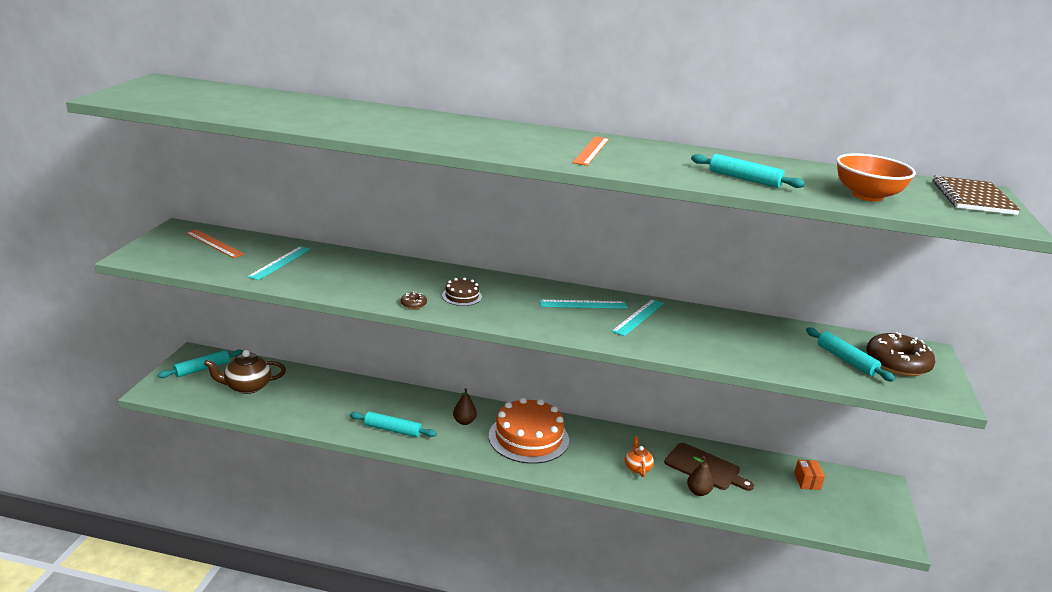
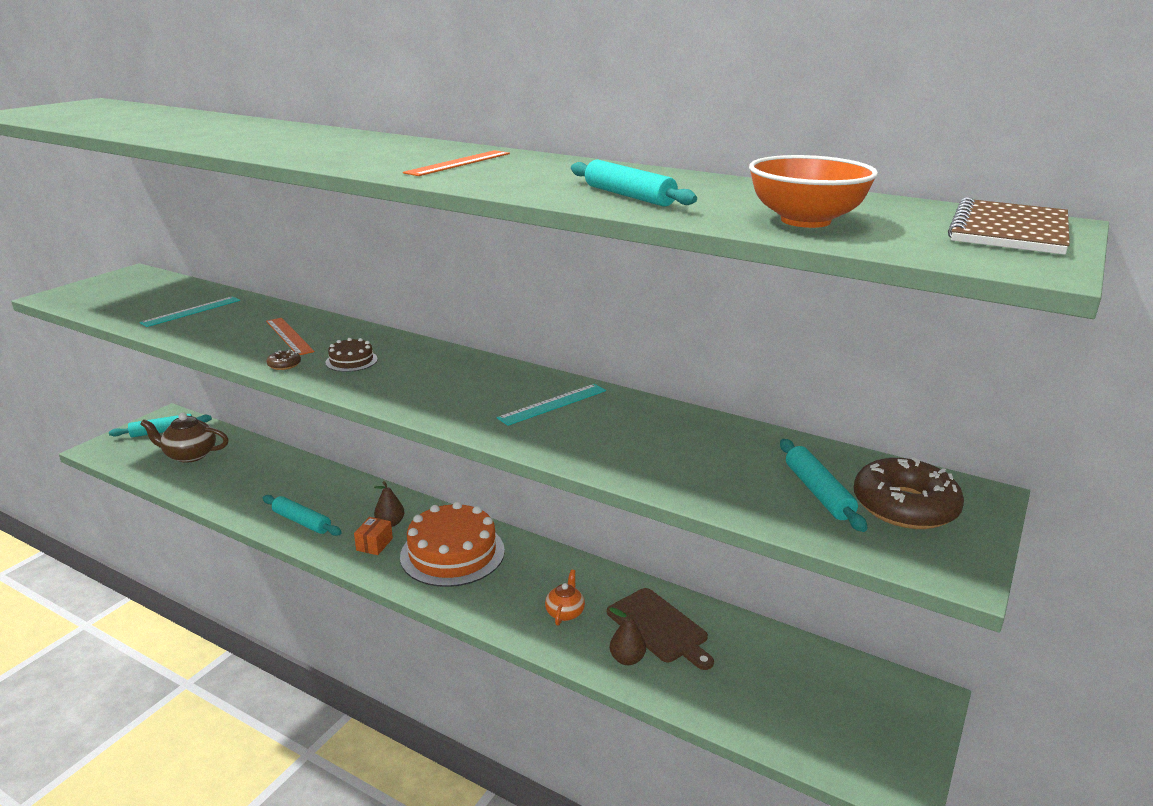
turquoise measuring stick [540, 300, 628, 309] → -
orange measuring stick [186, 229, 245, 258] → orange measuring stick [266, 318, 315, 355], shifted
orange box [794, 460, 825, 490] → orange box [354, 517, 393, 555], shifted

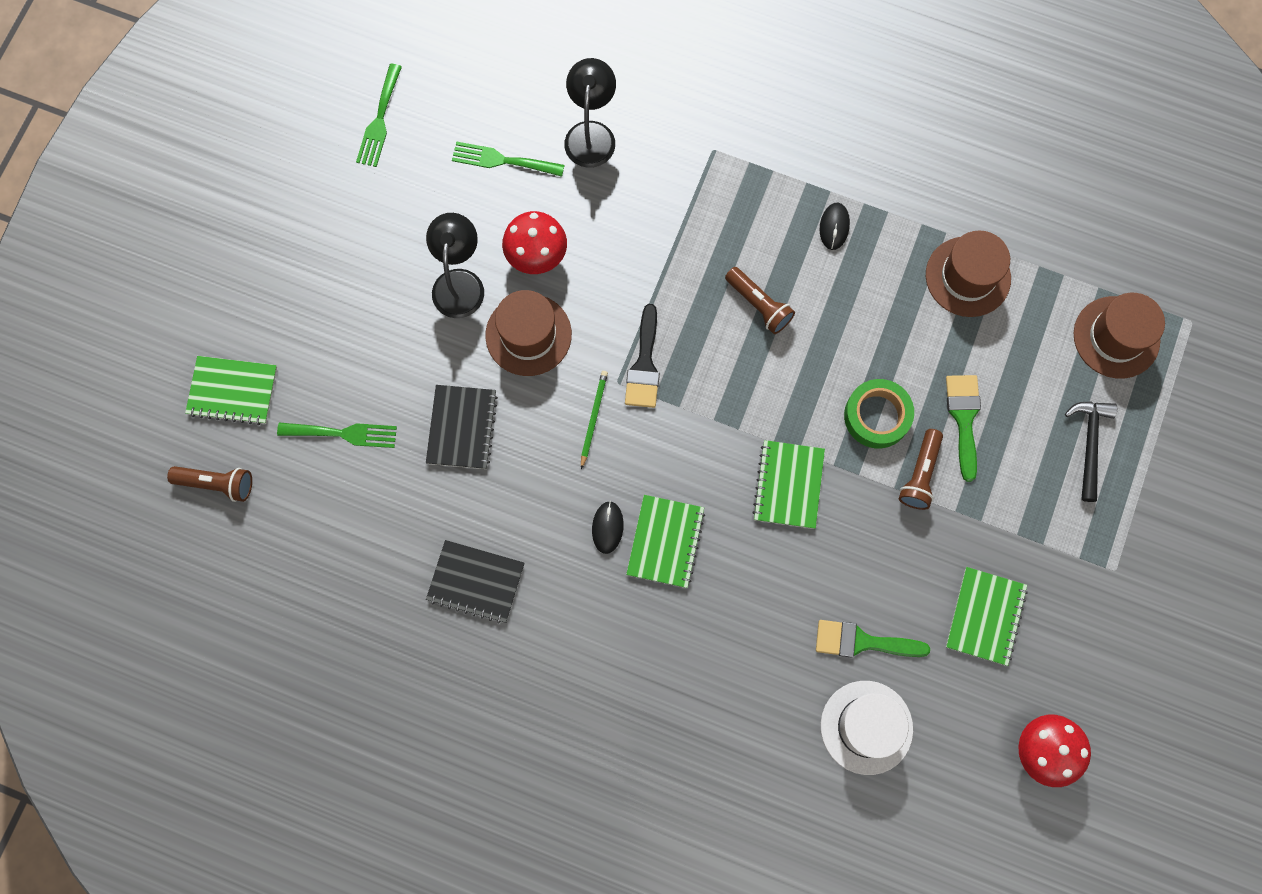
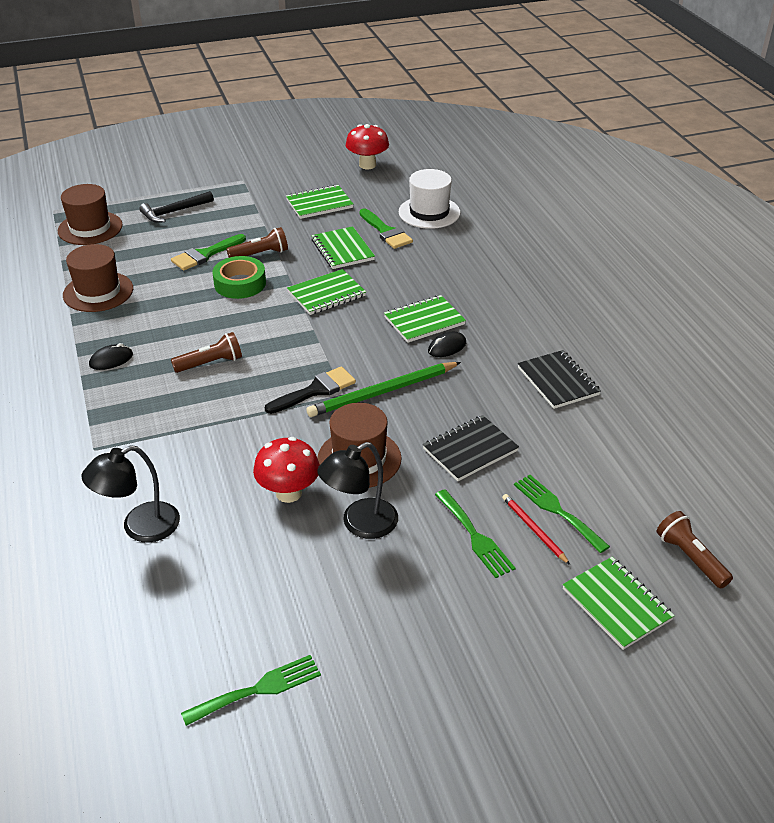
- → green notebook [311, 226, 375, 269]
- → red wooden pencil [502, 494, 570, 565]
green fork [452, 141, 565, 177] → green fork [435, 489, 516, 578], shifted
brown pocket torch [725, 267, 795, 334] → brown pocket torch [171, 332, 242, 373], 60 degrees clockwise
green wooden pencil [581, 371, 608, 469] → green wooden pencil [306, 362, 461, 417], x1.85

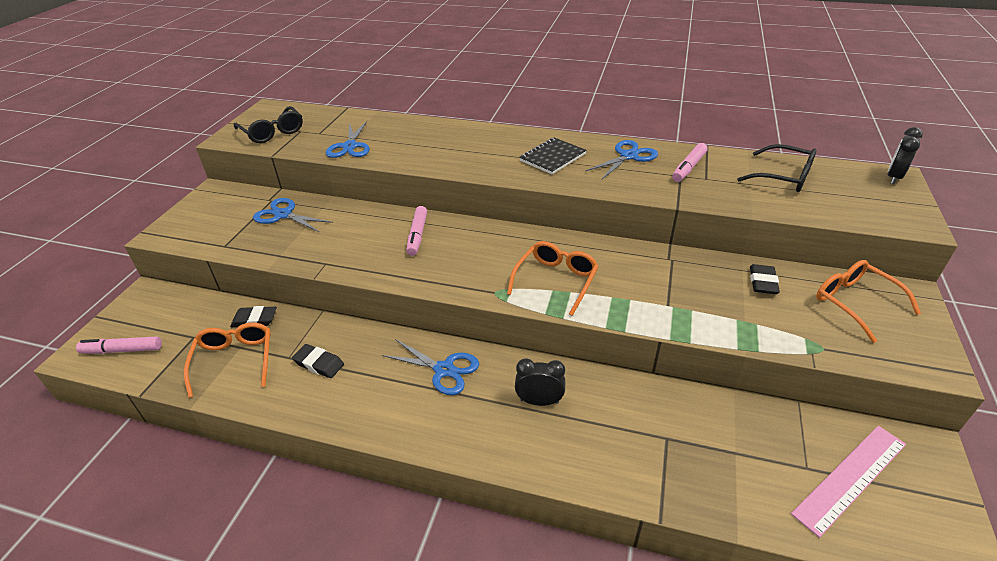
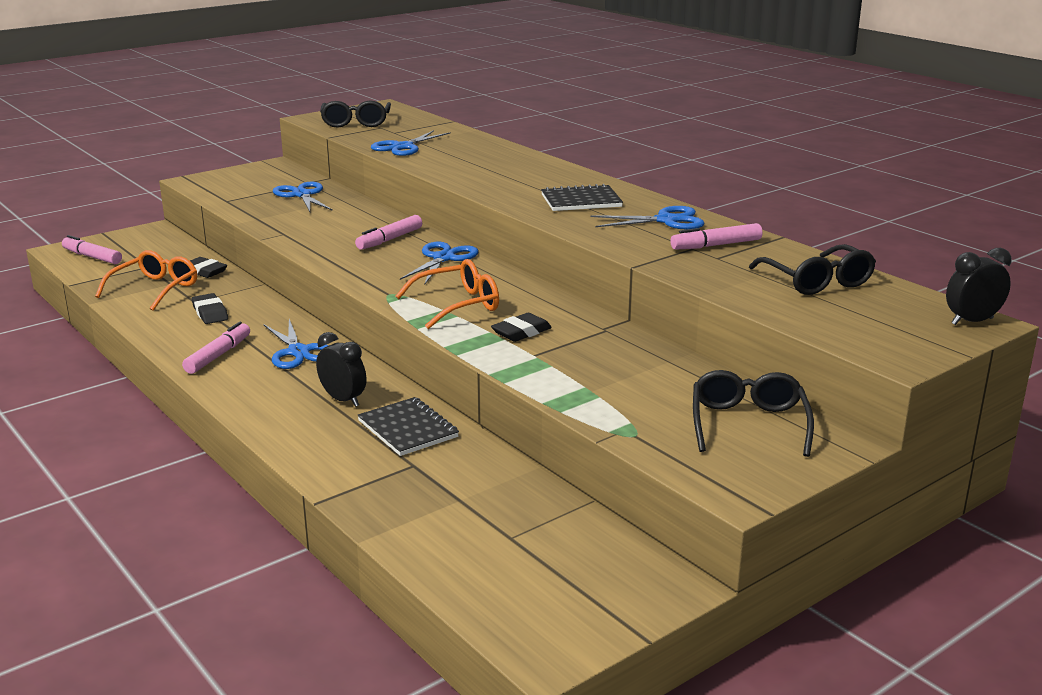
pink measuring stick [791, 426, 906, 538] → -
- → pink marker pen [182, 322, 250, 374]
- → ebony notebook [357, 397, 459, 456]
- → royal blue scissors [400, 242, 479, 284]
ebony pencil eraser [750, 264, 780, 294] → ebony pencil eraser [491, 313, 552, 342], shifted
orange glasses [816, 260, 921, 343] → ebony glasses [693, 370, 814, 457]

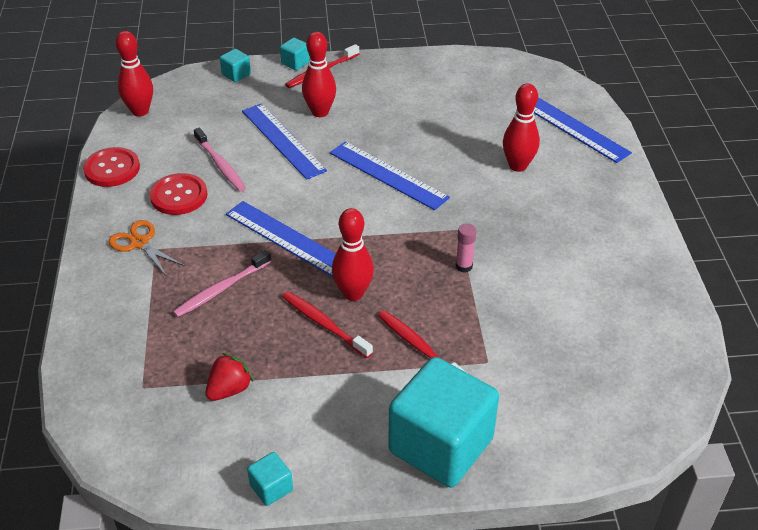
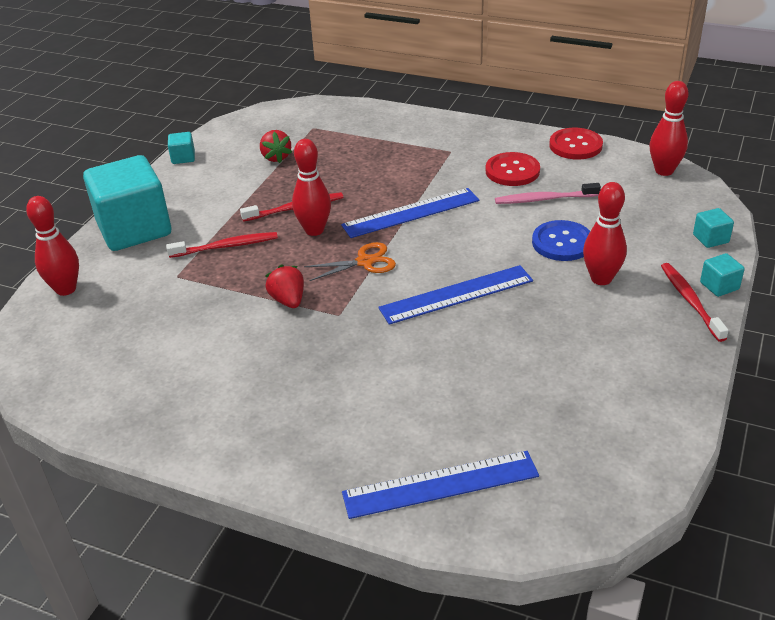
pink dental brush [173, 250, 271, 317] → -
orange scissors [109, 220, 185, 276] → orange scissors [304, 242, 396, 281], shifted
red bowling pin [503, 83, 540, 172] → red bowling pin [26, 196, 79, 296], shifted
royal blue measuring stick [242, 103, 327, 180] → royal blue button [532, 220, 590, 261]
pink glue stick [456, 223, 476, 273] → red berry [265, 265, 304, 308]

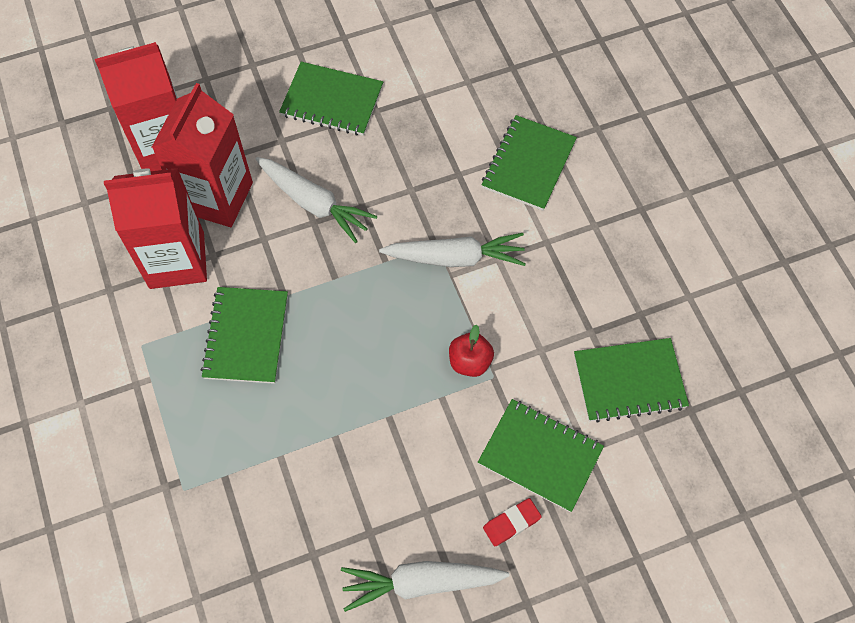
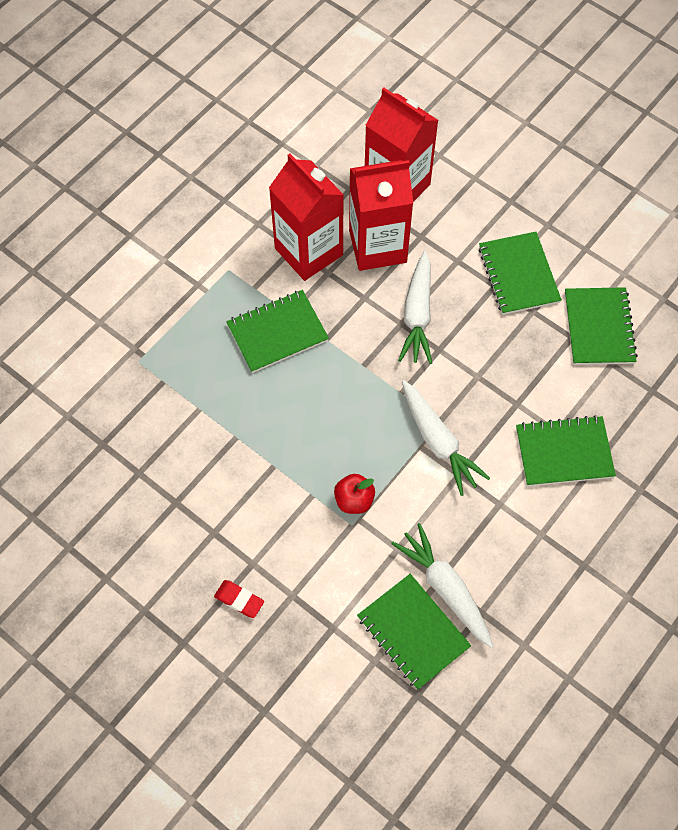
snow-white root vegetable [341, 561, 510, 612] → snow-white root vegetable [391, 523, 493, 648], shifted
green notebook [478, 399, 604, 512] → green notebook [565, 287, 638, 365], shifted

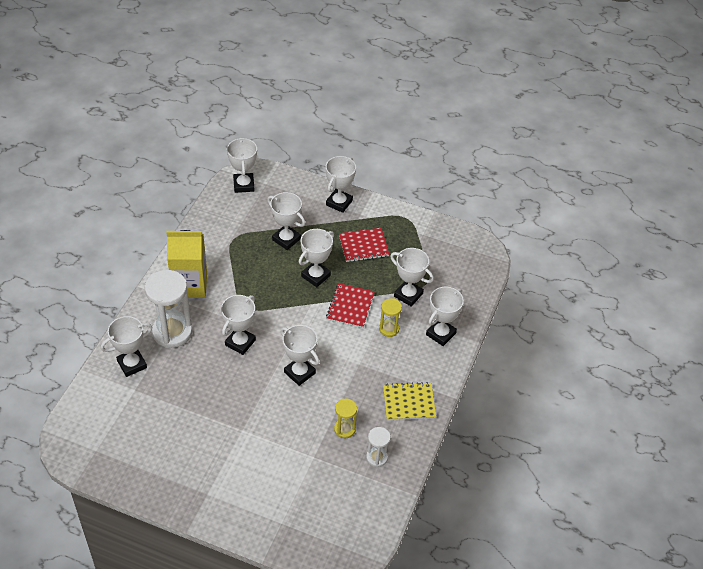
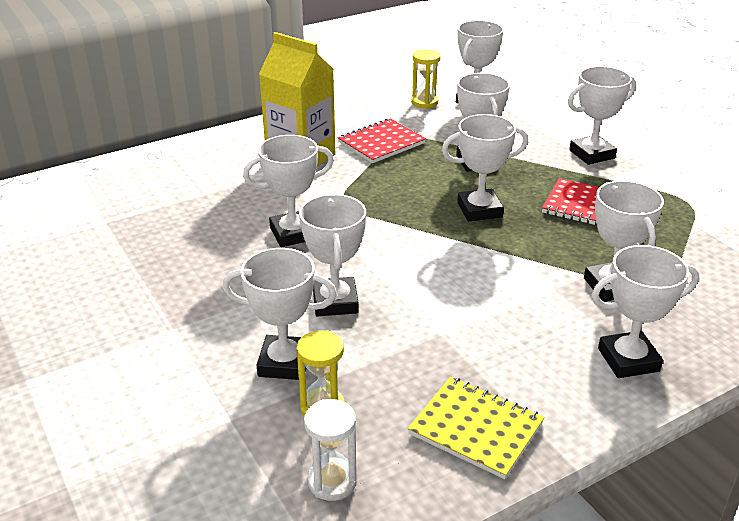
snow-white hourglass [145, 270, 192, 348] → -
snow-white award cup [101, 316, 153, 377] → snow-white award cup [222, 248, 337, 380], shifted
red notebook [326, 283, 375, 328] → red notebook [338, 118, 426, 163], shifted
golden hourglass [379, 298, 402, 337] → golden hourglass [411, 50, 441, 109], shifted

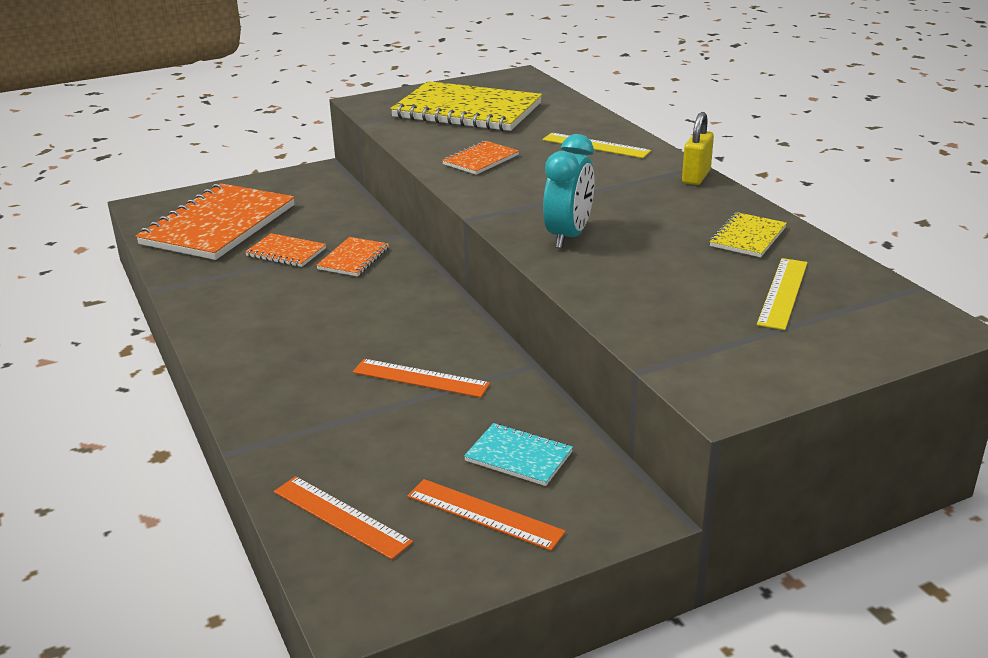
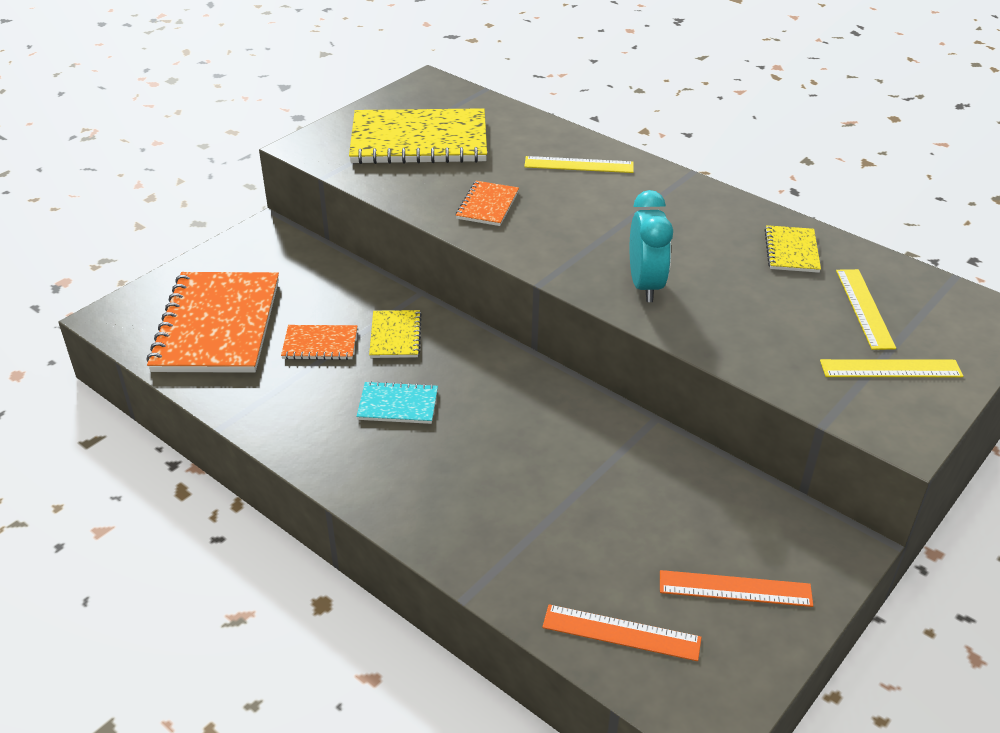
orange measuring stick [353, 359, 490, 398] → -
golden lock [682, 112, 714, 185] → -
- → golden measuring stick [820, 359, 963, 377]
turquoise notebook [464, 423, 573, 486] → turquoise notebook [356, 381, 438, 424], shifted
orange notebook [316, 237, 389, 277] → golden notebook [369, 310, 422, 358]

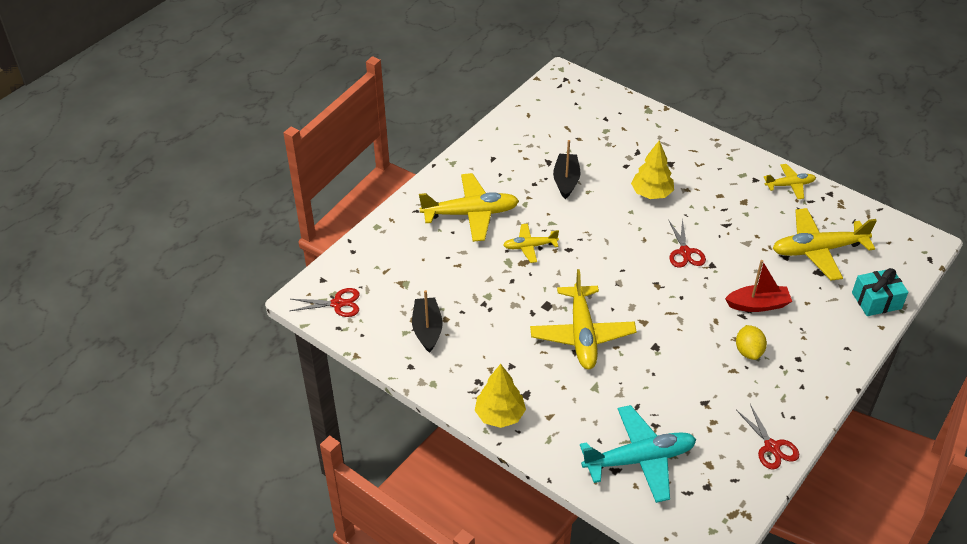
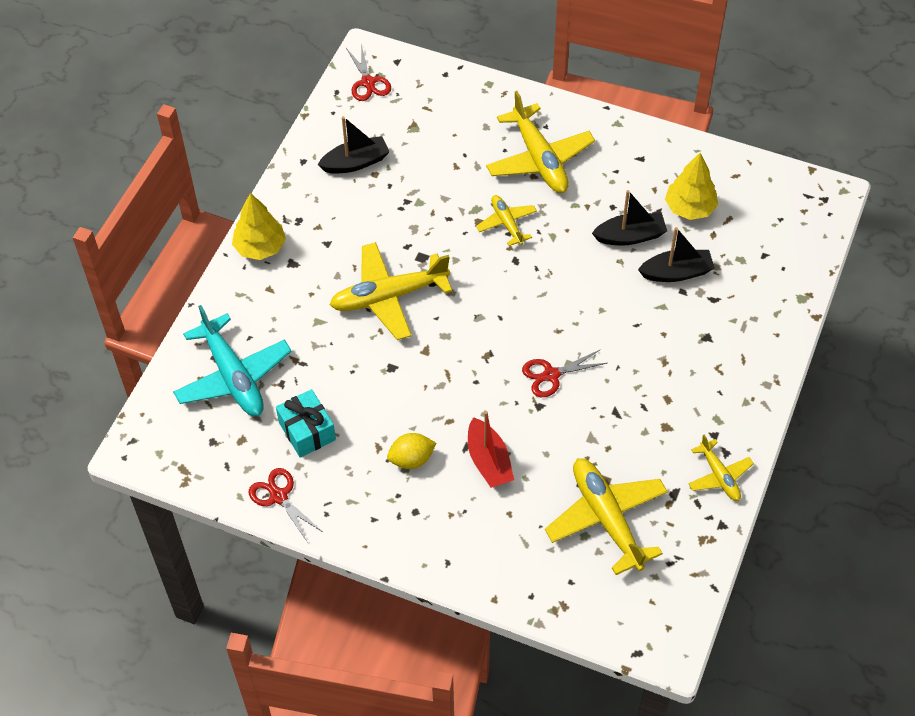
- → ebony toy boat [638, 227, 715, 282]
golden fir tree [631, 140, 674, 199] → golden fir tree [665, 153, 718, 220], shifted
turquoise gift [852, 268, 908, 316] → turquoise gift [276, 389, 336, 458], shifted
red scissors [736, 404, 799, 469] → red scissors [249, 468, 323, 543], 90 degrees clockwise

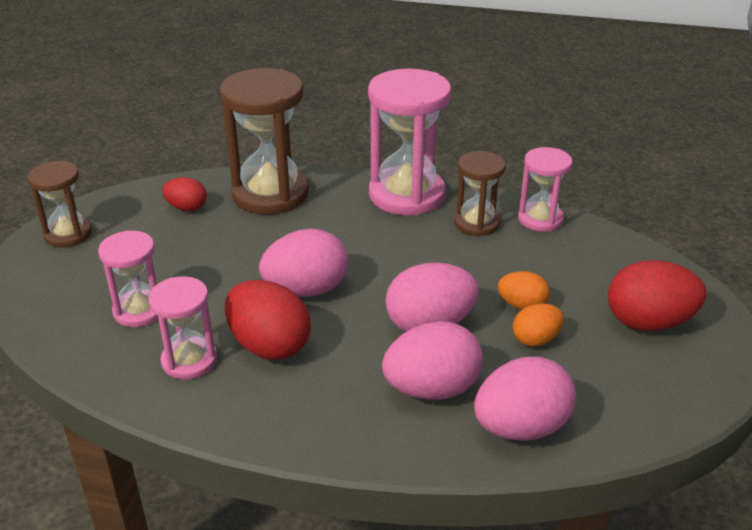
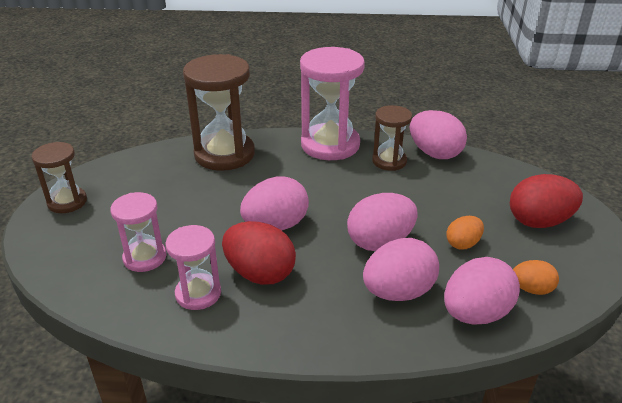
red toy egg [162, 177, 207, 211] → -
orange toy egg [498, 271, 550, 310] → orange toy egg [513, 260, 559, 295], shifted
pink hourglass [518, 147, 573, 232] → pink toy egg [410, 110, 467, 159]

